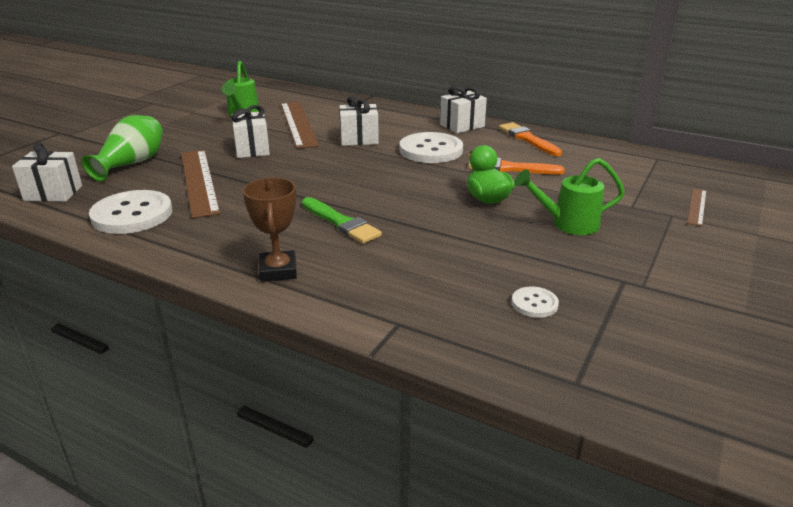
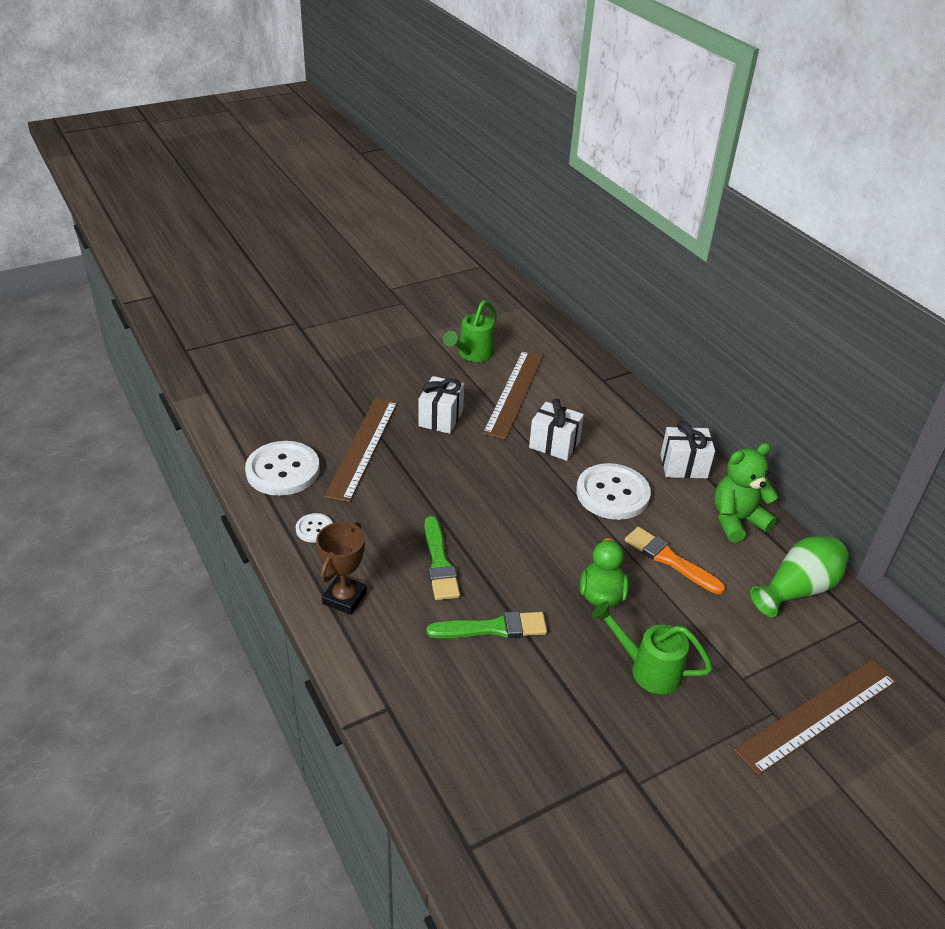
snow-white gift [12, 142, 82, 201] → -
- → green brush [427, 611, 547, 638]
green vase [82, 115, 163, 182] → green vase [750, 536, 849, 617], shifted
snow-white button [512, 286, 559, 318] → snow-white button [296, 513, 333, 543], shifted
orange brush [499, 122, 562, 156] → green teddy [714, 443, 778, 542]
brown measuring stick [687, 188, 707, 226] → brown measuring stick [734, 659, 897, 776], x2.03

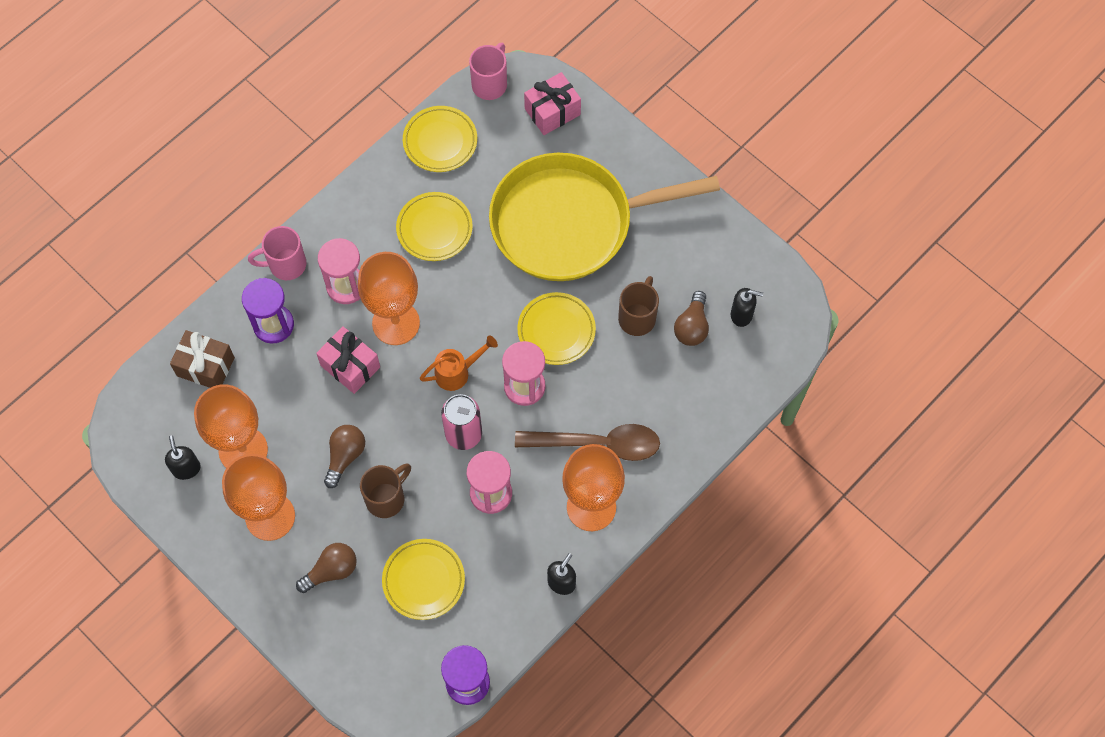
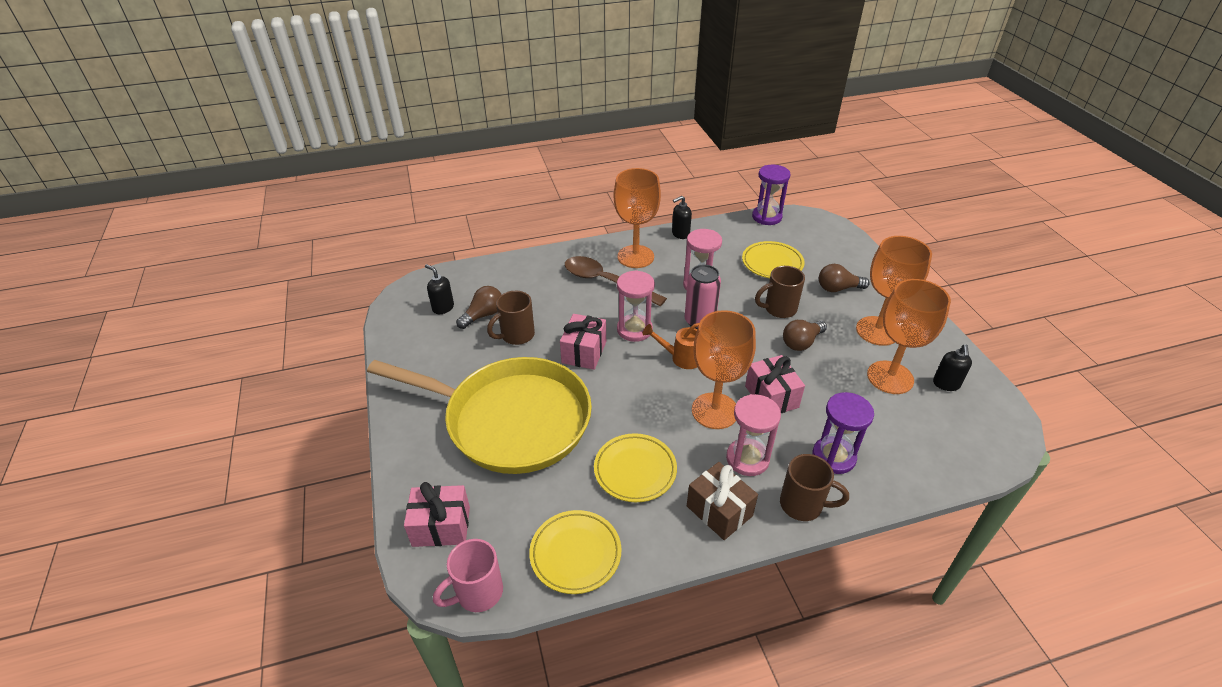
brown gift [170, 330, 235, 388] → brown gift [687, 462, 758, 540], shifted
golden flat dish [517, 292, 596, 365] → pink gift [560, 314, 606, 370]
pink coffee mug [248, 226, 306, 280] → brown coffee mug [780, 454, 849, 521]

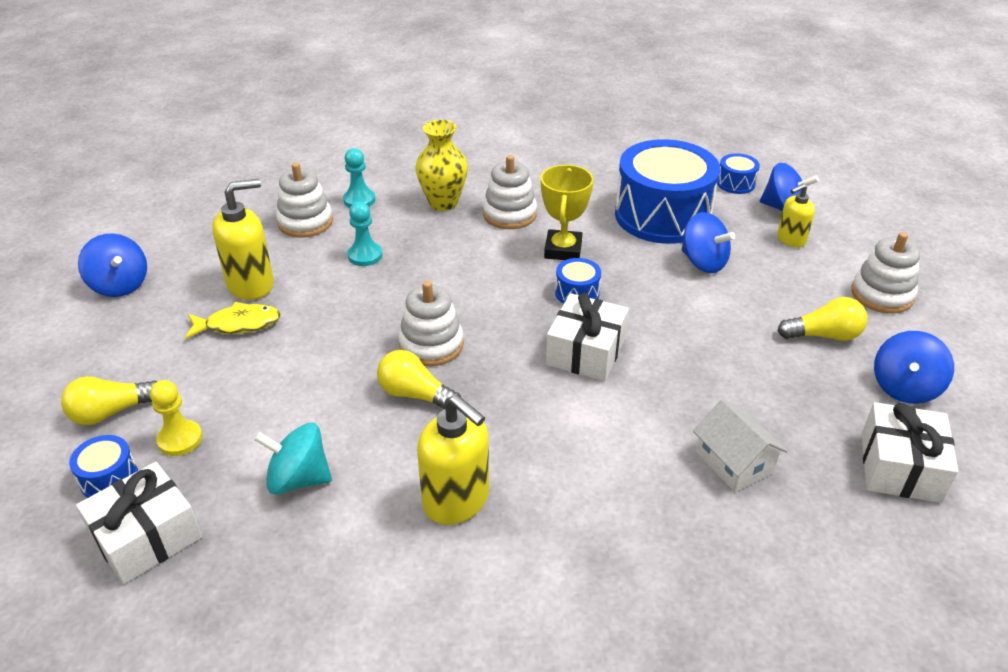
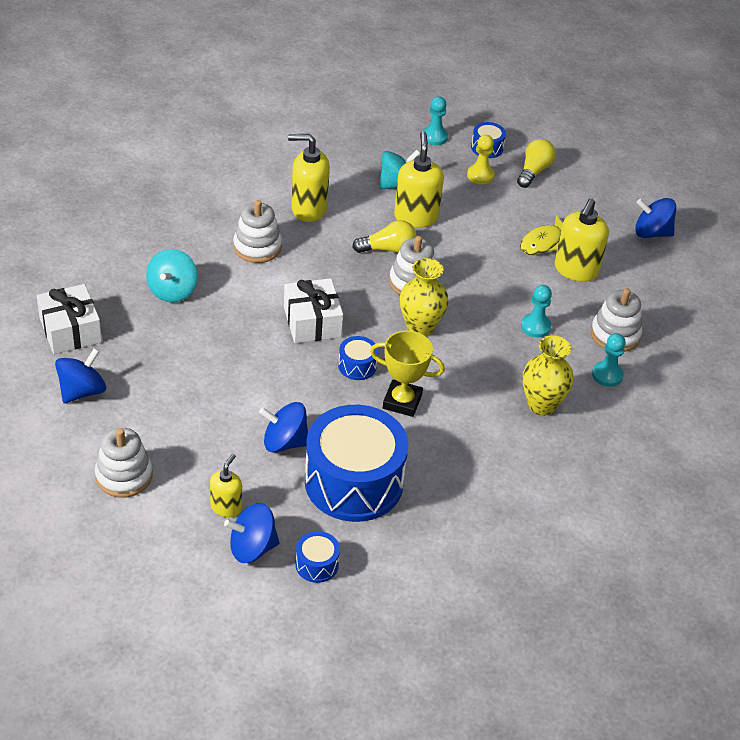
golden lightbulb [778, 297, 868, 341] → -
- → golden soap pump [394, 131, 444, 228]
- → golden vase [400, 258, 449, 336]
snow-white ring stacker [483, 155, 537, 229] → snow-white ring stacker [233, 200, 282, 263], shifted
snow-white gift [76, 462, 202, 584] → turquoise pawn [422, 96, 448, 145]
snow-white cottage [693, 399, 788, 492] → turquoise toy top [146, 249, 198, 303]
golden award cup [541, 165, 594, 260] → golden award cup [370, 331, 445, 417], 45 degrees counterclockwise
royal blue toy top [874, 331, 954, 404] → royal blue toy top [55, 348, 106, 403], 45 degrees clockwise

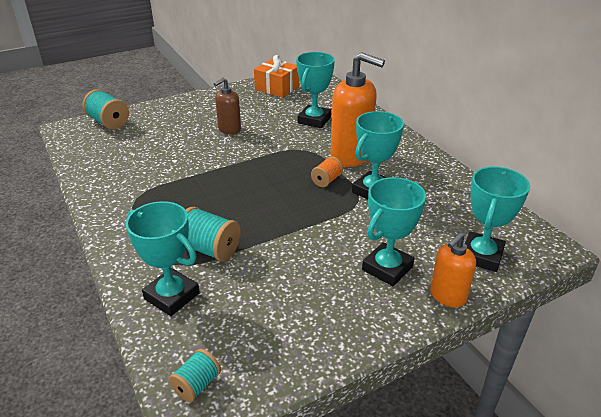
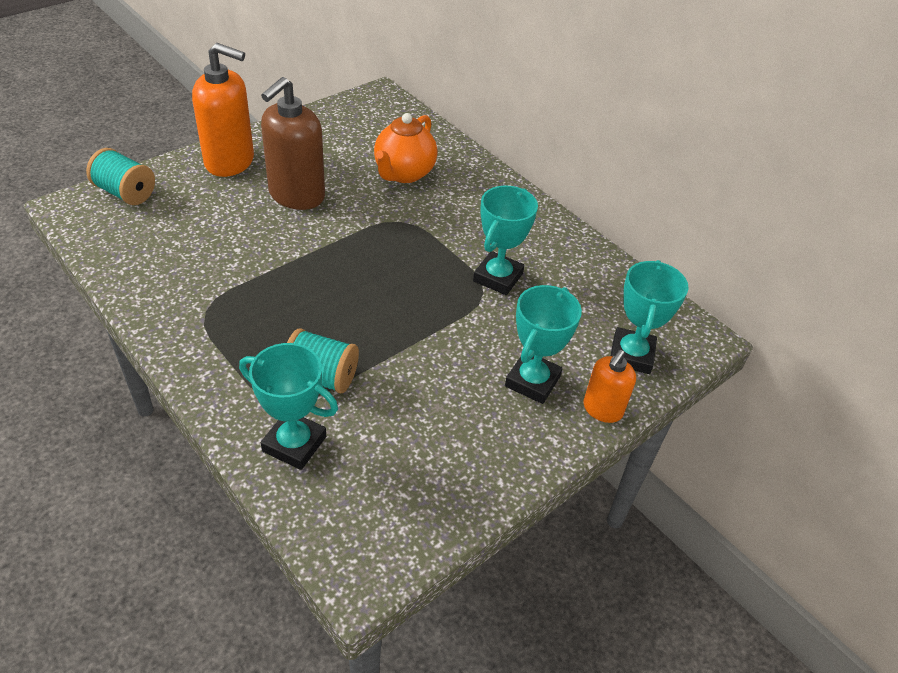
turquoise reel of thread [169, 349, 221, 402] → -
orange gift [254, 55, 299, 98] → -
orange reel of thread [311, 156, 343, 187] → -
orange soap pump [330, 52, 385, 167] → orange soap pump [192, 43, 254, 177], shifted
turquoise award cup [296, 52, 335, 128] → orange china teapot [374, 113, 437, 183]
brown soap pump [214, 78, 241, 135] → brown soap pump [261, 77, 325, 210], x1.78

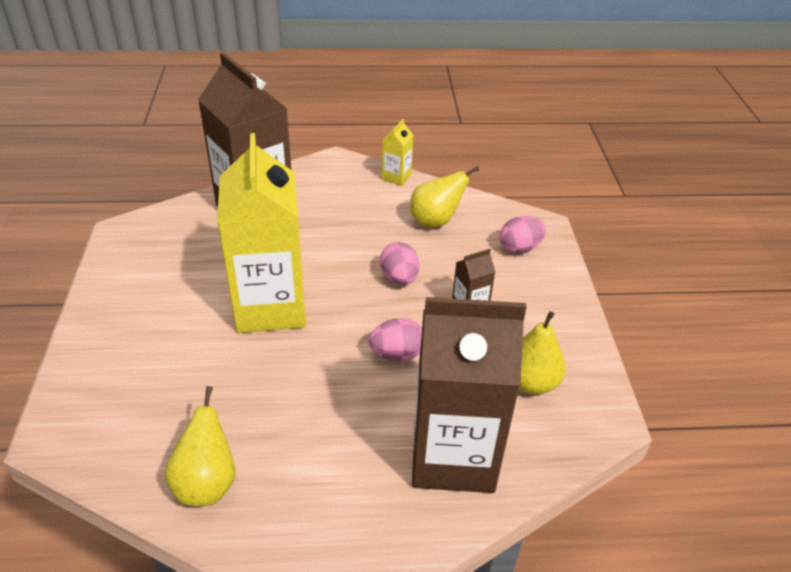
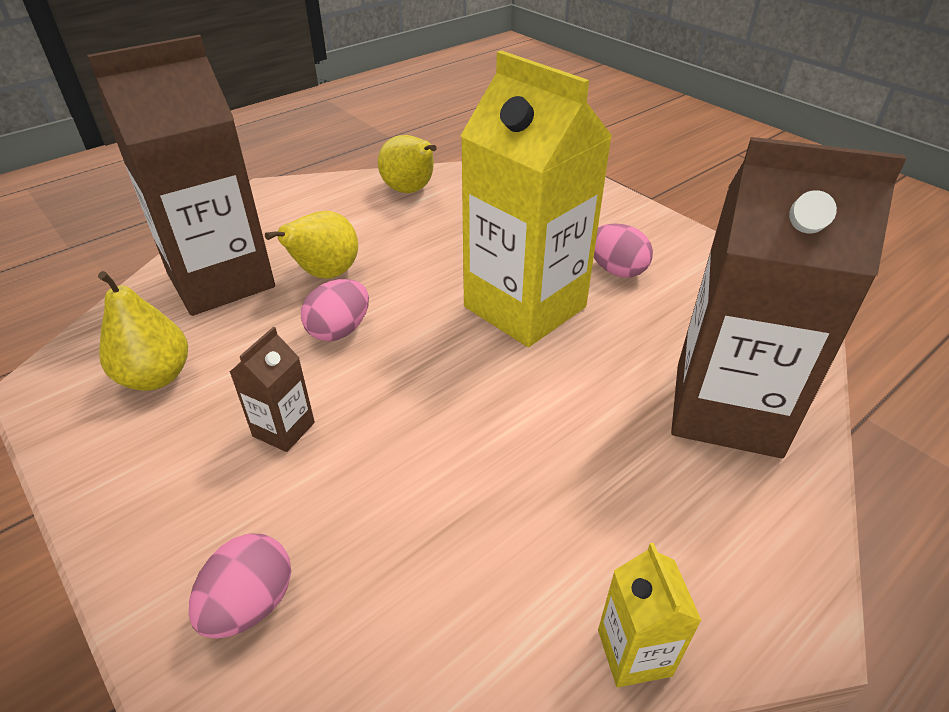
pink toy egg [380, 242, 419, 285] → pink toy egg [594, 223, 653, 278], shifted
golden pear [410, 166, 479, 228] → golden pear [265, 211, 358, 279], shifted

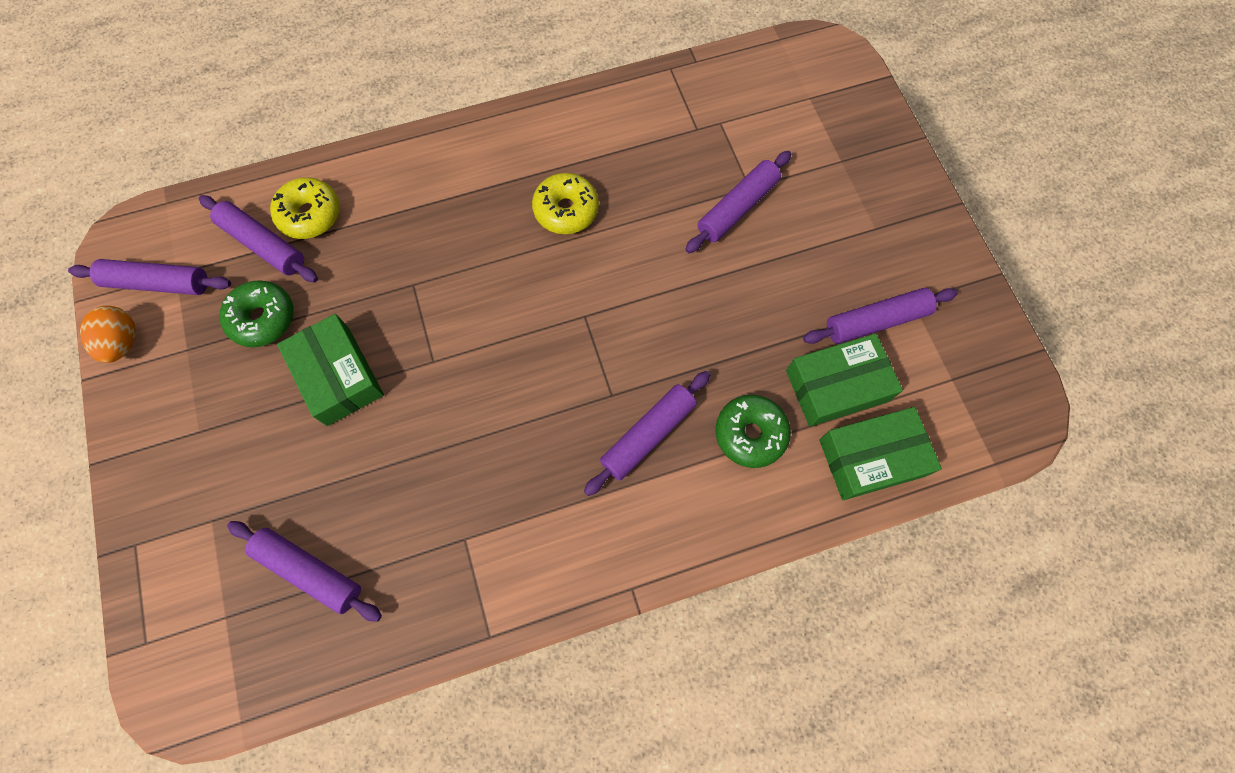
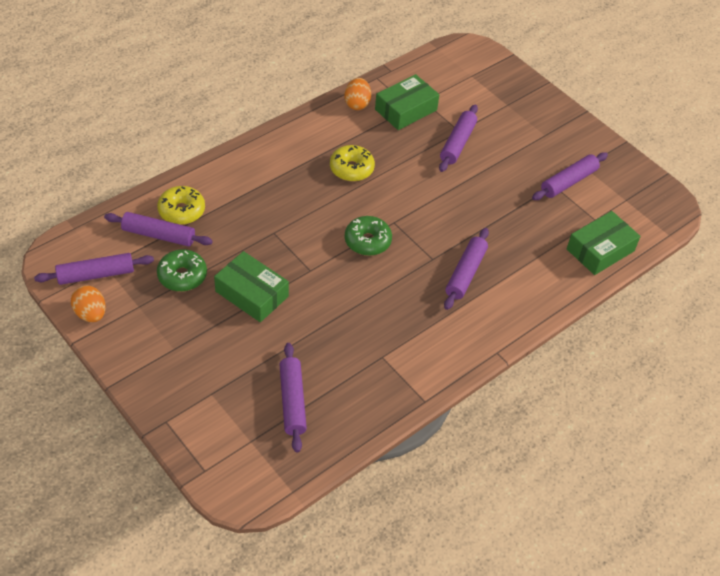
- → orange toy egg [344, 78, 371, 110]
green donut [715, 395, 791, 468] → green donut [345, 216, 392, 256], shifted
green box [786, 334, 903, 427] → green box [375, 74, 439, 130], shifted
violet pastry roller [227, 521, 382, 622] → violet pastry roller [279, 343, 307, 453], 75 degrees clockwise

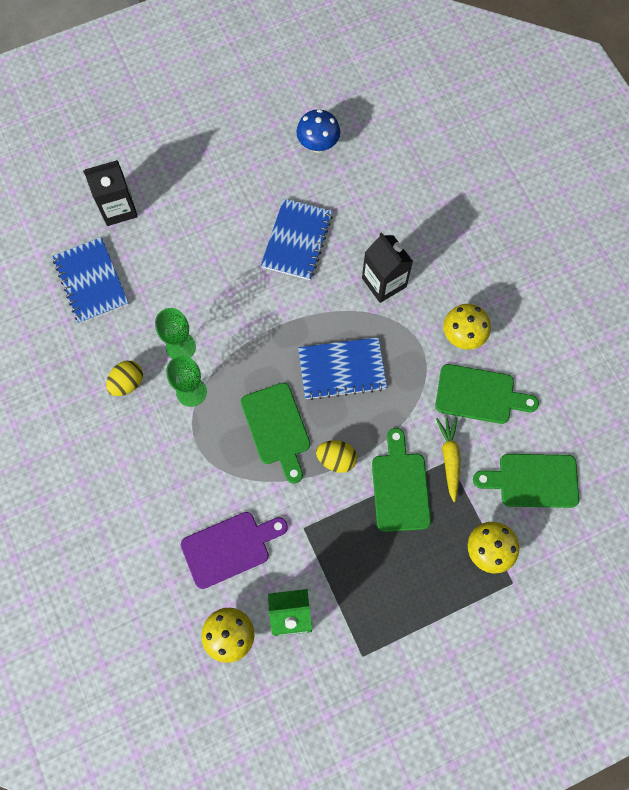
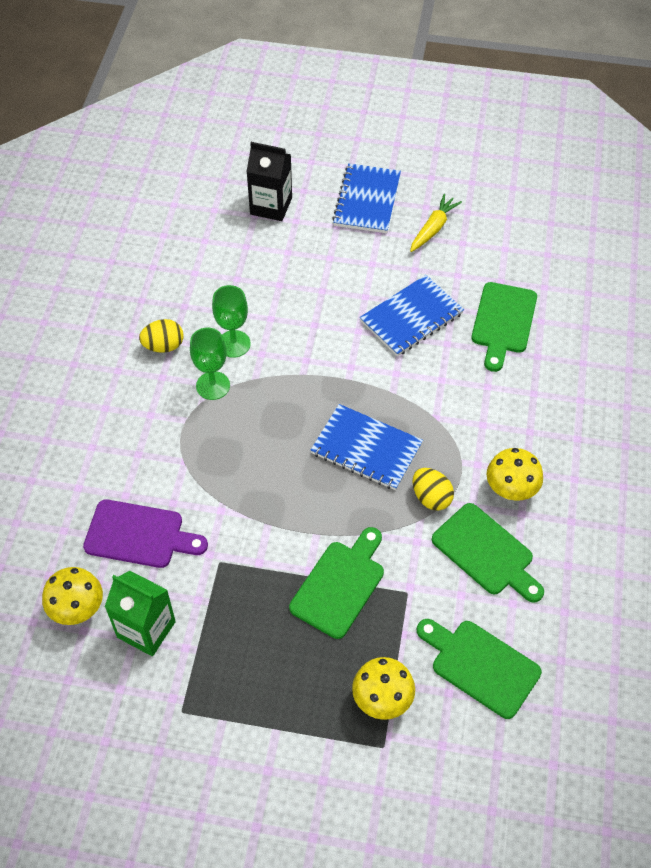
royal blue fungus [296, 109, 340, 153] → -
ebony juice carton [362, 232, 413, 303] → -
royal blue notebook [53, 237, 129, 324] → royal blue notebook [332, 163, 401, 233], shifted
green cutting board [241, 383, 310, 484] → green cutting board [472, 282, 537, 372], shifted
golden toy egg [316, 440, 357, 473] → golden toy egg [413, 468, 454, 510], shifted
golden root vegetable [436, 417, 461, 502] → golden root vegetable [410, 194, 462, 252], shifted

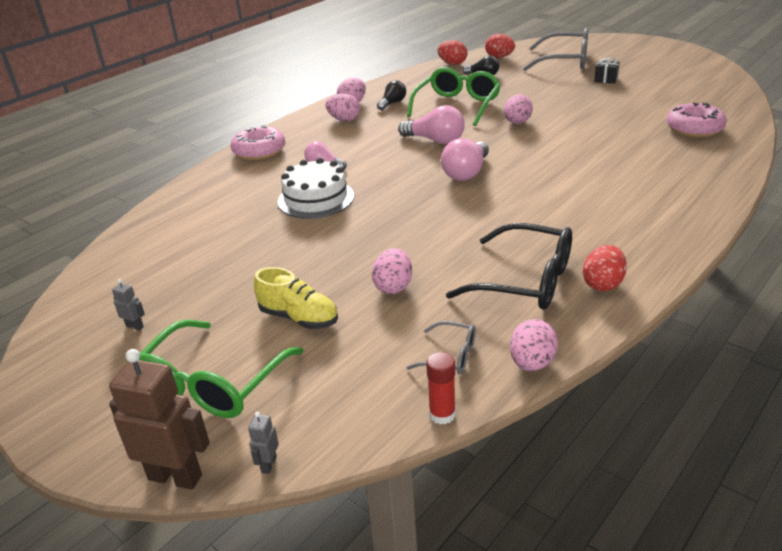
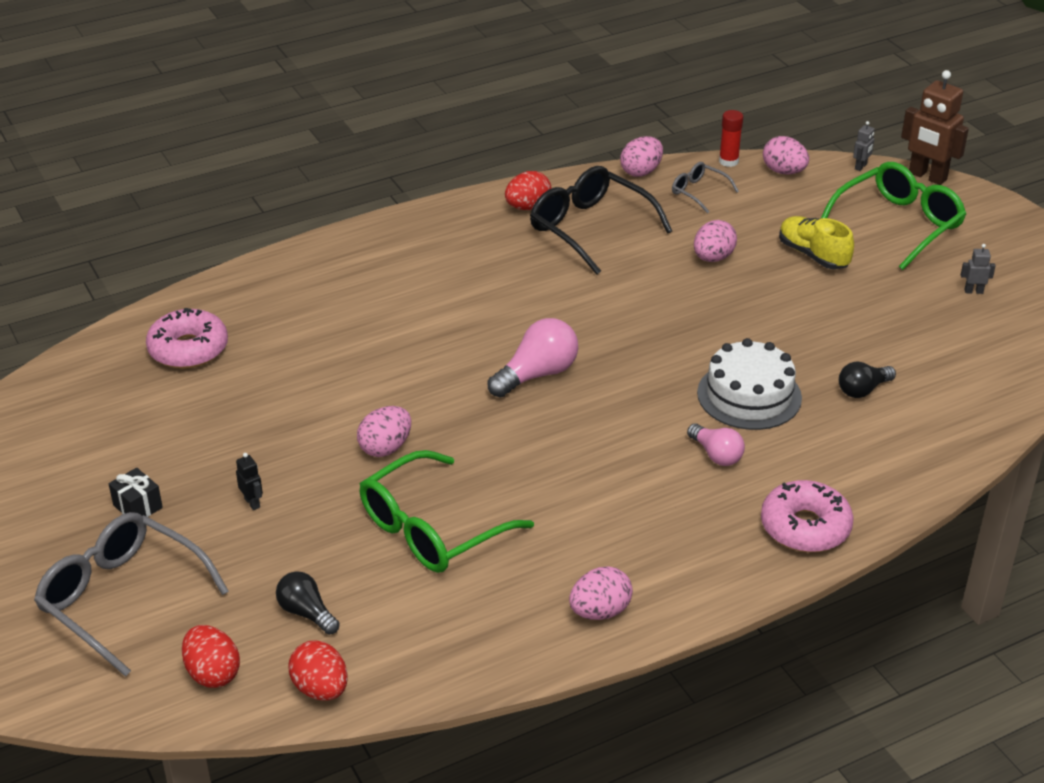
pink lightbulb [398, 105, 465, 144] → -
- → ebony toy robot [236, 453, 263, 510]
pink toy egg [325, 94, 361, 121] → pink toy egg [763, 136, 809, 174], shifted
ebony lightbulb [377, 80, 406, 110] → ebony lightbulb [839, 362, 896, 398], shifted
gray toy robot [112, 279, 145, 331] → gray toy robot [961, 244, 996, 294], 135 degrees clockwise

